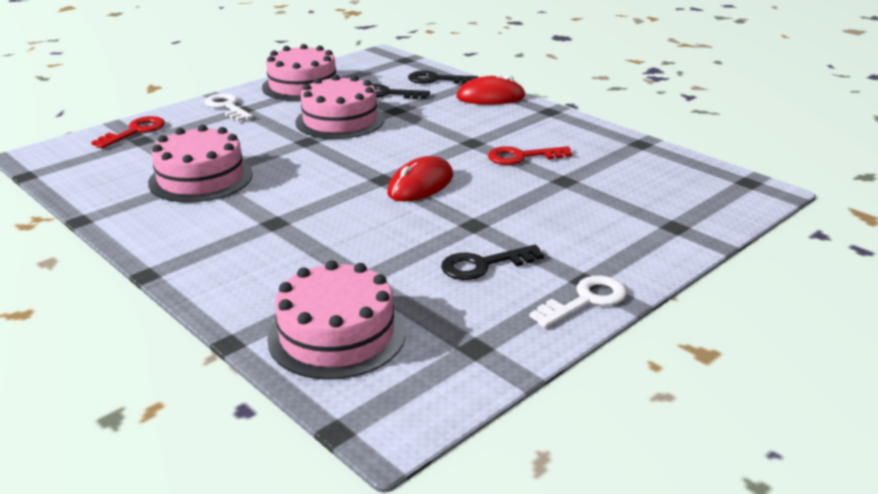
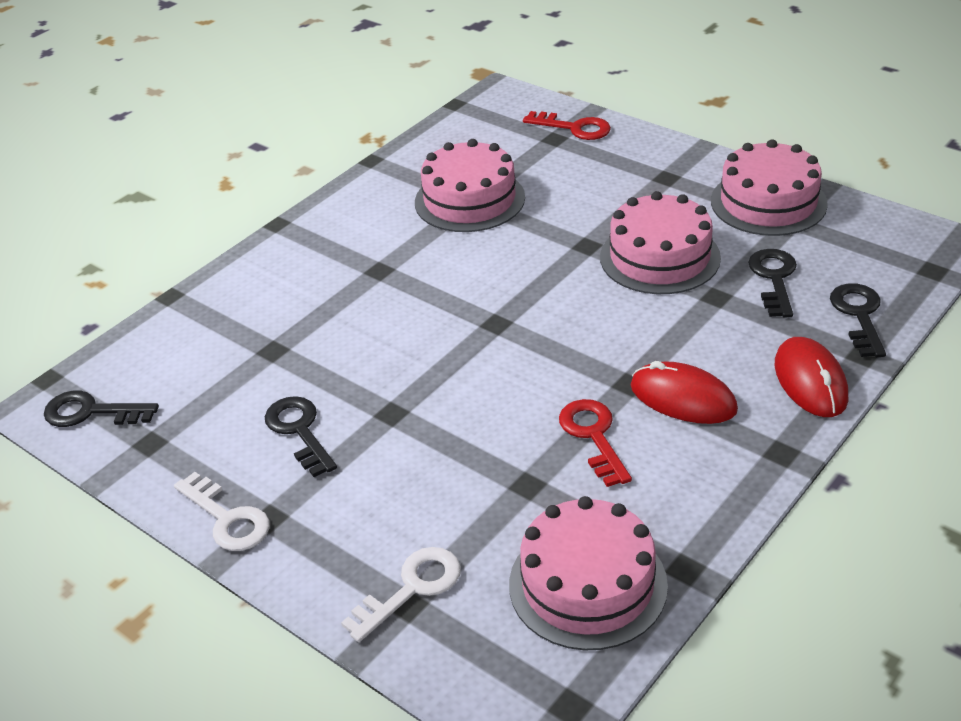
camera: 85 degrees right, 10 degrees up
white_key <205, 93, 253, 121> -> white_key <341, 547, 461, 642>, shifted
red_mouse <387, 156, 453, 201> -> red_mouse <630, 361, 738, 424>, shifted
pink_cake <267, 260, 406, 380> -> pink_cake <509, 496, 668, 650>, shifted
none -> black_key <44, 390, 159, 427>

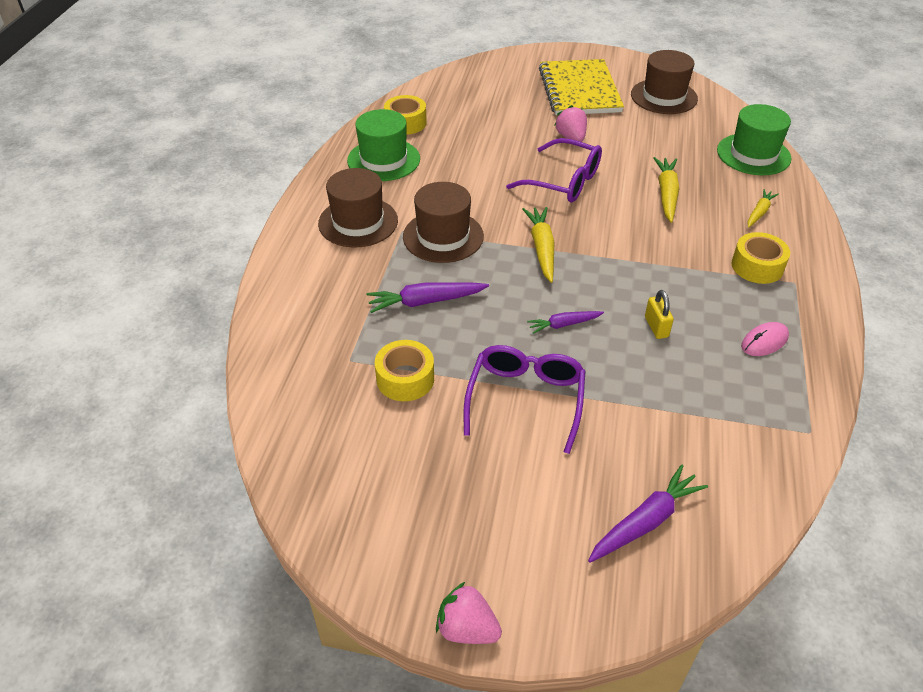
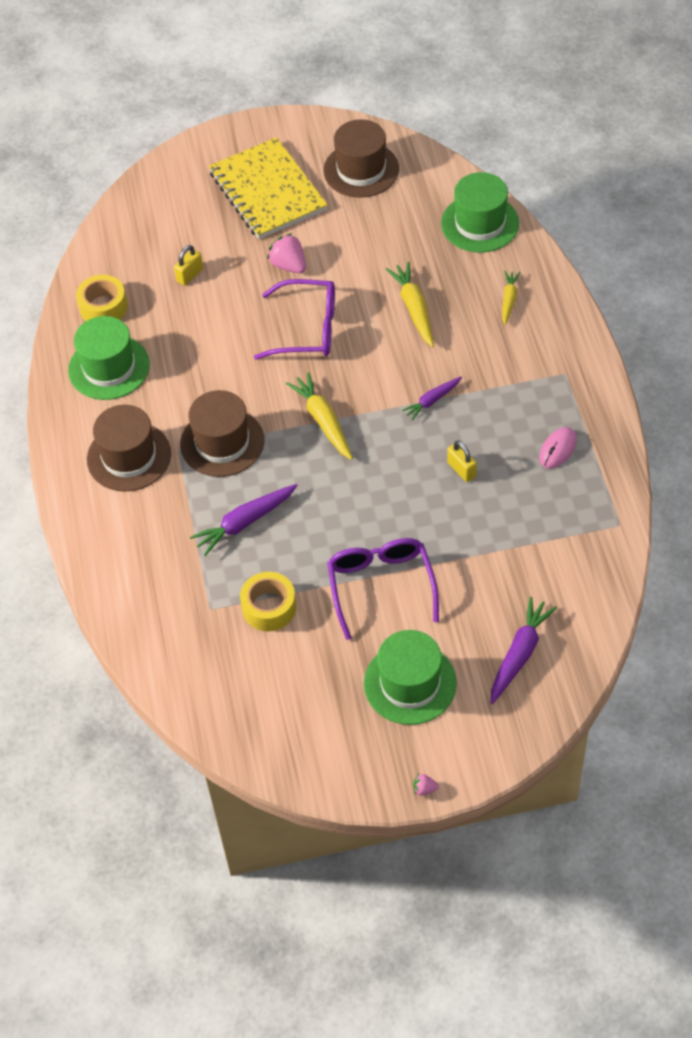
camera: 20 degrees left, 10 degrees up
yellow_tape <731, 232, 790, 284> -> none
purple_carrot <527, 311, 604, 334> -> purple_carrot <402, 377, 462, 421>, shifted
pink_strawberry <436, 582, 502, 644> -> pink_strawberry <413, 774, 439, 796>, x0.50
none -> yellow_padlock <174, 245, 203, 286>
none -> green_hat <364, 630, 457, 725>

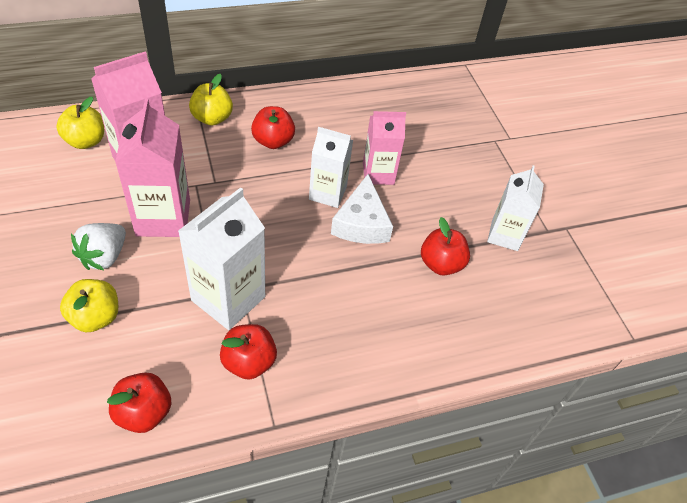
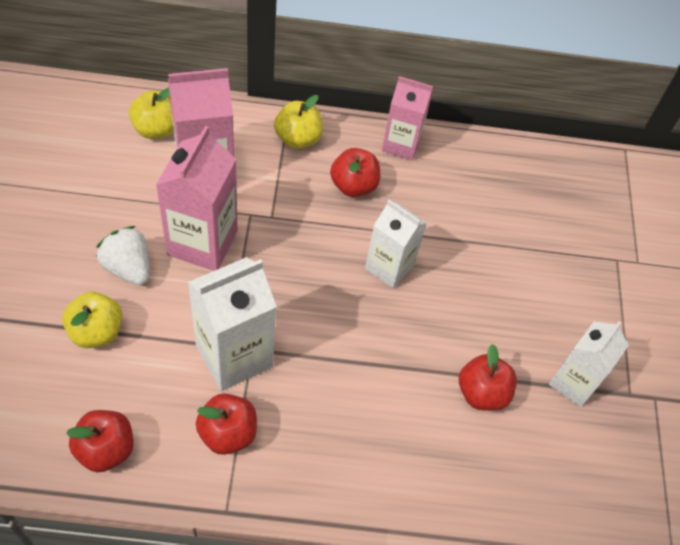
camera: 20 degrees right, 5 degrees up
pink_carton <363, 111, 406, 185> -> pink_carton <382, 76, 433, 160>, shifted
white_cheese <331, 174, 393, 244> -> none
white_strawberry <71, 223, 126, 270> -> white_strawberry <96, 226, 150, 285>, 90 degrees clockwise

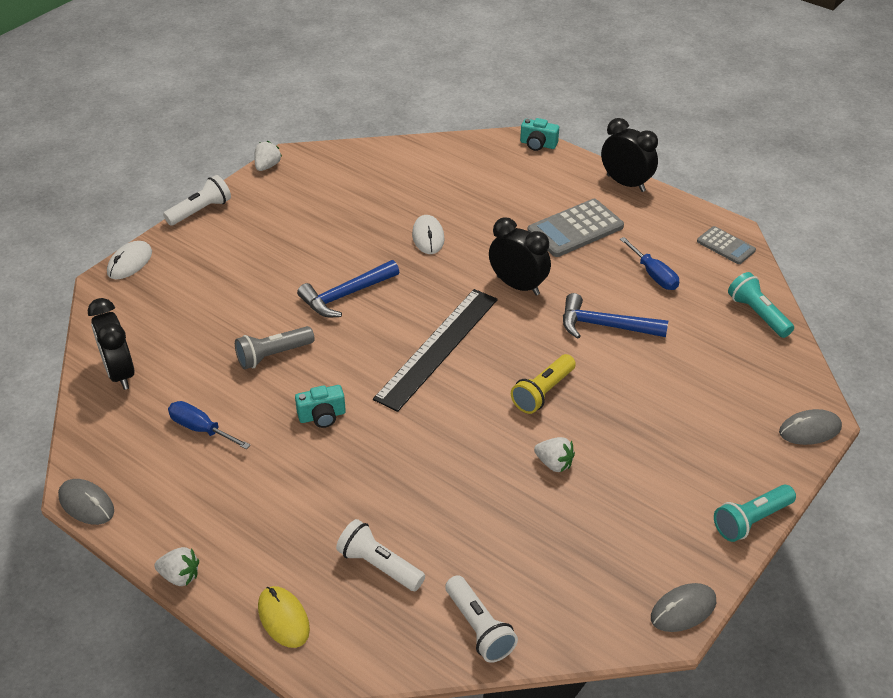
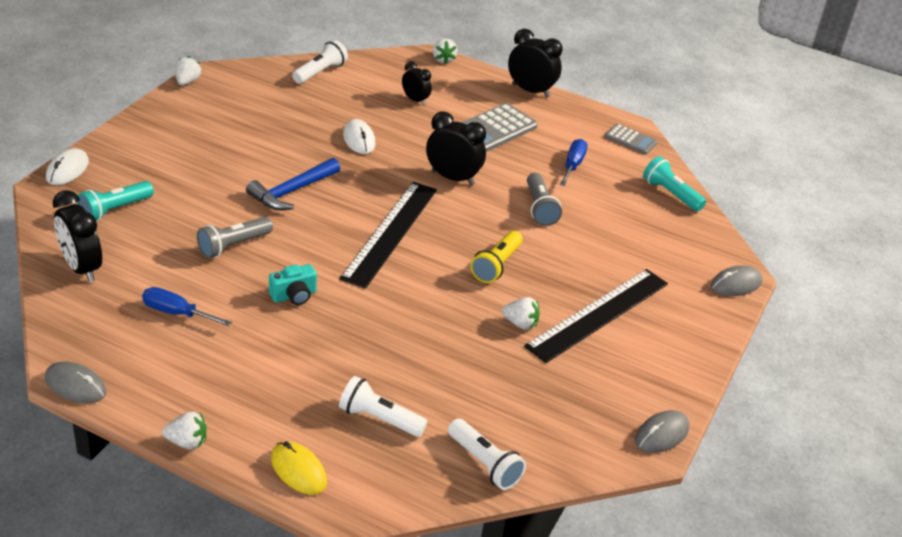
camera: 15 degrees left, 5 degrees down
turquoise_camera <520, 118, 559, 151> -> white_strawberry <433, 39, 457, 64>
white_flashlight <163, 175, 231, 226> -> white_flashlight <292, 40, 348, 84>, shifted
blue_screwdriver <620, 237, 679, 290> -> blue_screwdriver <560, 139, 588, 186>, 120 degrees counterclockwise
blue_hammer <563, 293, 668, 339> -> grey_flashlight <527, 173, 562, 226>
turquoise_flashlight <714, 485, 796, 542> -> turquoise_flashlight <77, 181, 154, 221>, shifted
none -> black_clock <402, 61, 432, 105>
none -> black_ruler <524, 269, 668, 363>

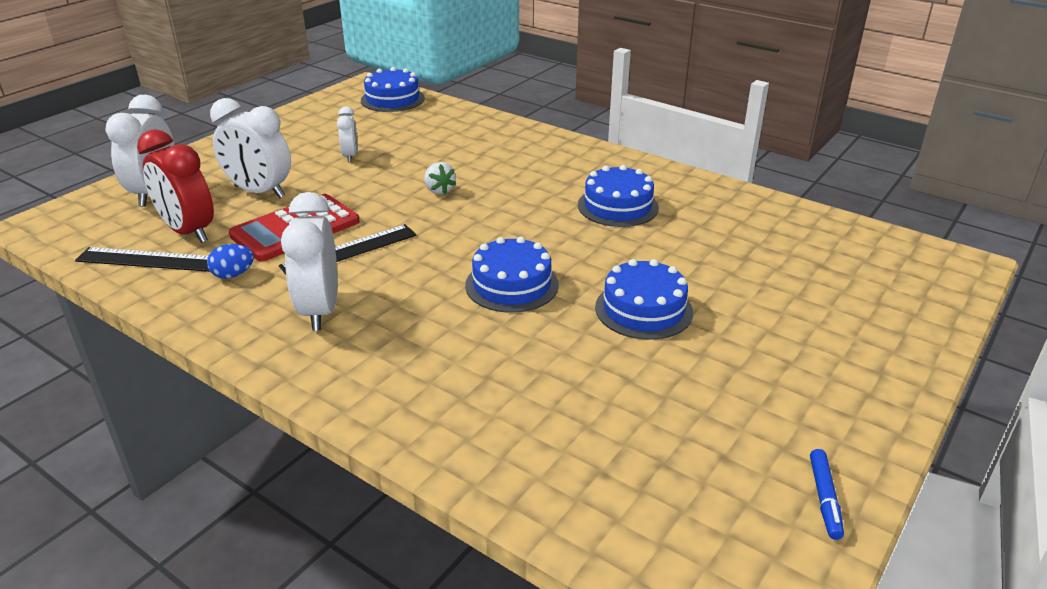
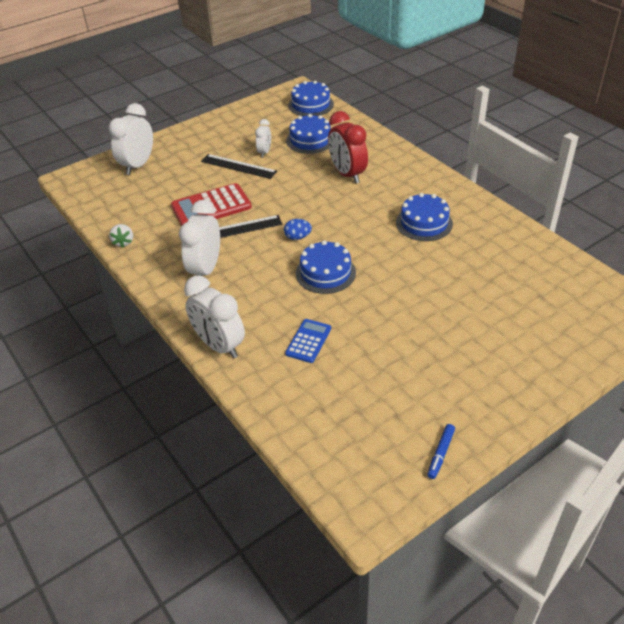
camera: 20 degrees right, 10 degrees up
white_clock <210, 98, 291, 198> -> white_clock <184, 275, 245, 359>, shifted
red_clock <137, 129, 214, 243> -> red_clock <328, 111, 368, 183>, shifted
white_strawberry <424, 162, 456, 194> -> white_strawberry <109, 224, 133, 248>, shifted
blue_egg <207, 244, 254, 279> -> blue_egg <284, 219, 312, 240>, shifted
black_ruler <75, 247, 210, 272> -> black_ruler <201, 154, 277, 179>, shifted
blue_cake <595, 259, 693, 340> -> blue_cake <286, 114, 331, 154>, shifted
none -> blue_calculator <285, 319, 331, 363>

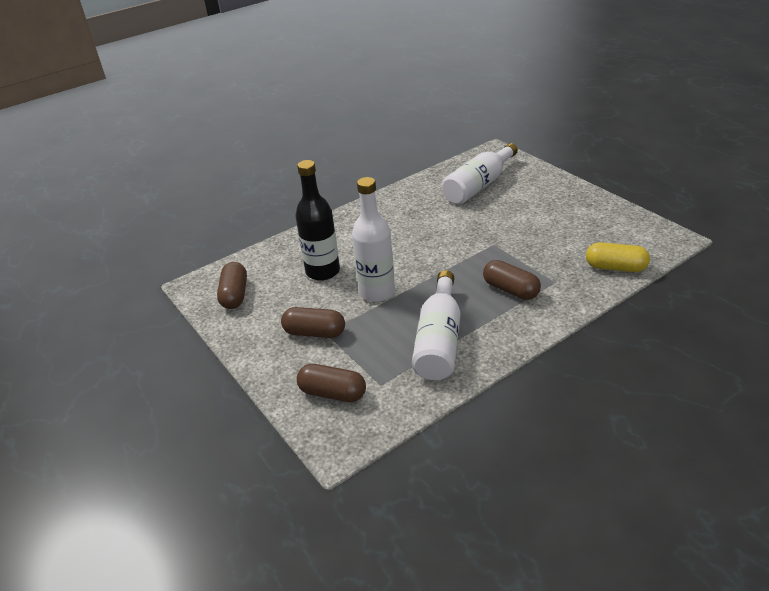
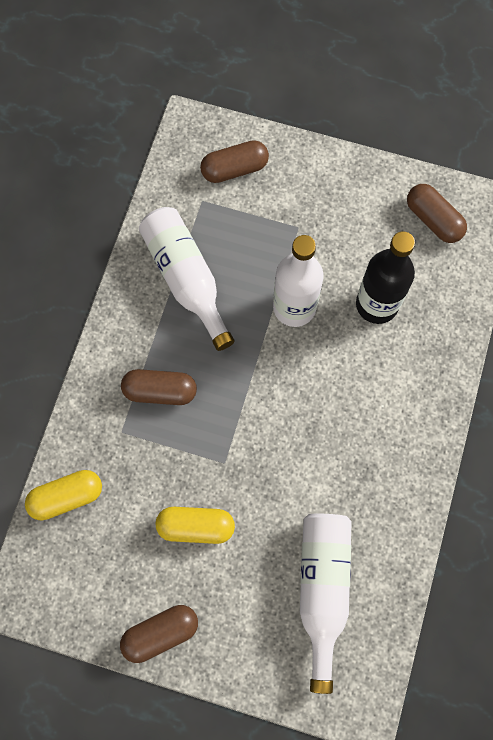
camera: 140 degrees right, 35 degrees up
brown_capsule <281, 307, 345, 338> -> brown_capsule <120, 605, 198, 663>, shifted
none -> yellow_capsule <156, 507, 235, 544>

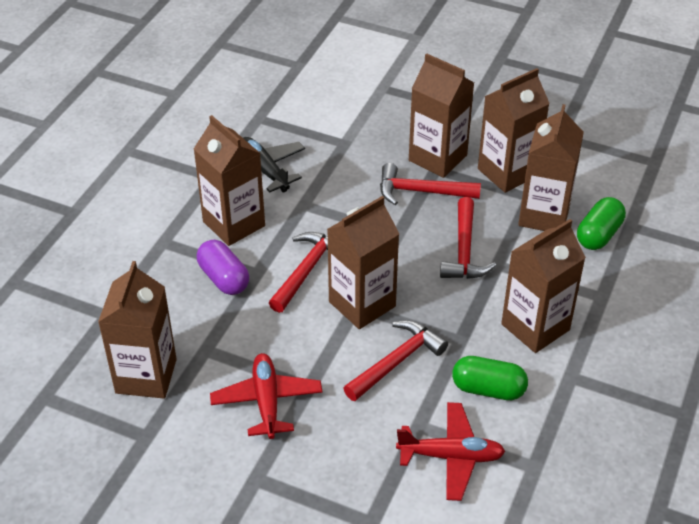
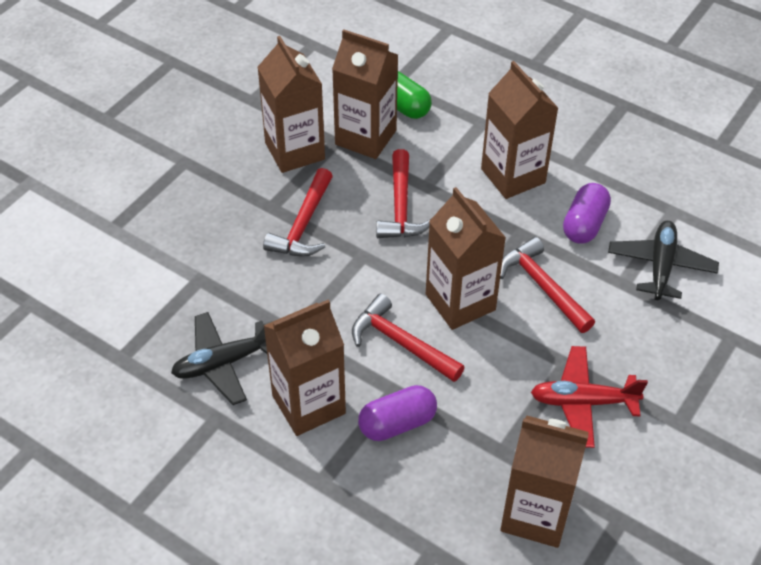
camera: 80 degrees left, 5 degrees up
brown_carton <409, 53, 474, 178> -> none
red_hammer <440, 197, 496, 279> -> red_hammer <376, 149, 432, 238>, 75 degrees clockwise
green_capsule <452, 356, 528, 400> -> purple_capsule <563, 183, 611, 243>
red_plane <396, 402, 505, 501> -> black_plane <608, 221, 719, 301>

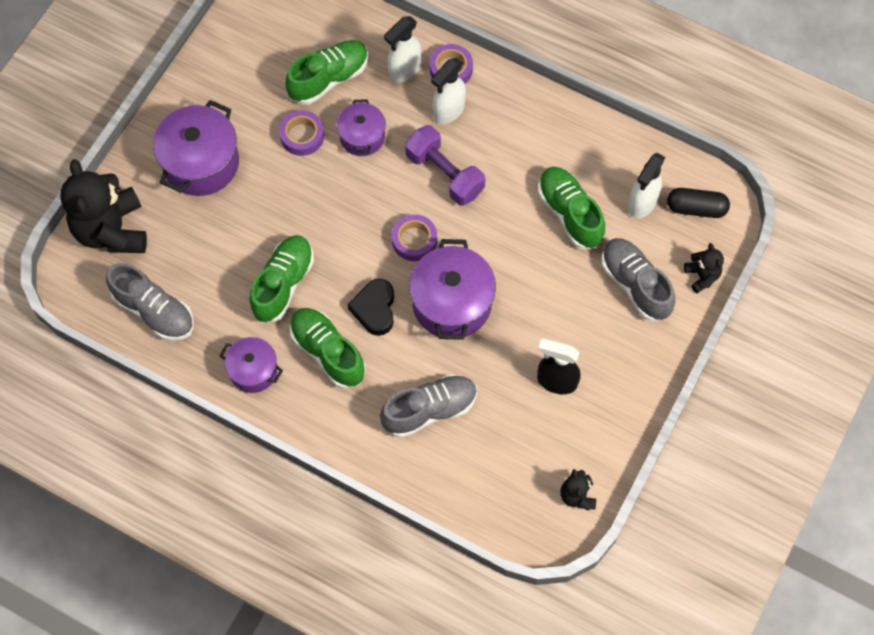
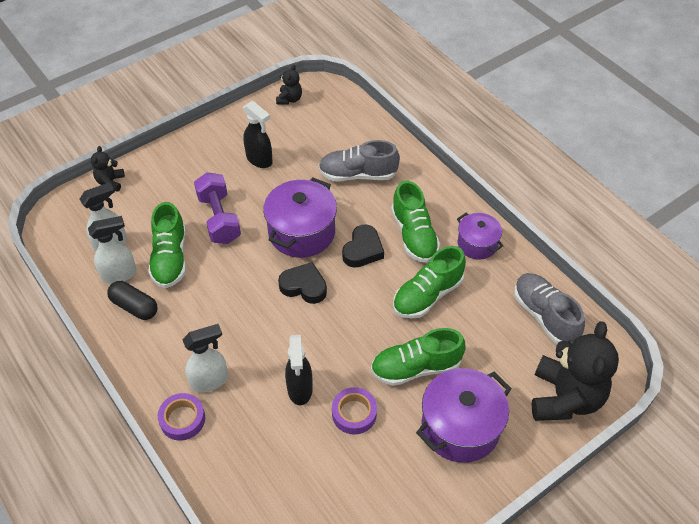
camera: 155 degrees left, 15 degrees down
white_spray_bottle <384, 16, 421, 83> -> white_spray_bottle <88, 216, 137, 284>, shifted
green_shoe <286, 40, 368, 105> -> green_shoe <371, 328, 466, 386>, shifted
purple_pot <337, 99, 386, 156> -> black_spray_bottle <285, 335, 313, 405>
purple_dumbbell <405, 125, 485, 206> -> purple_dumbbell <194, 172, 241, 244>, shifted
black_capsule <667, 188, 730, 218> -> black_capsule <107, 281, 158, 320>, shifted
purple_tape <392, 214, 437, 261> -> black_heart <278, 262, 327, 304>
grey_shoe <601, 238, 675, 321> -> none

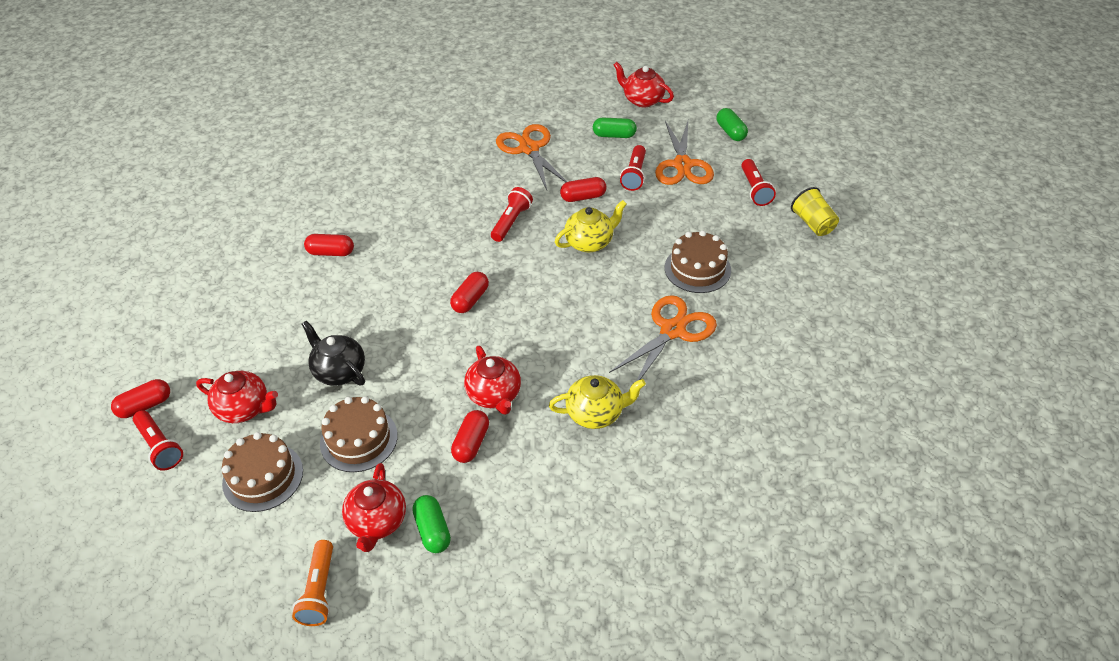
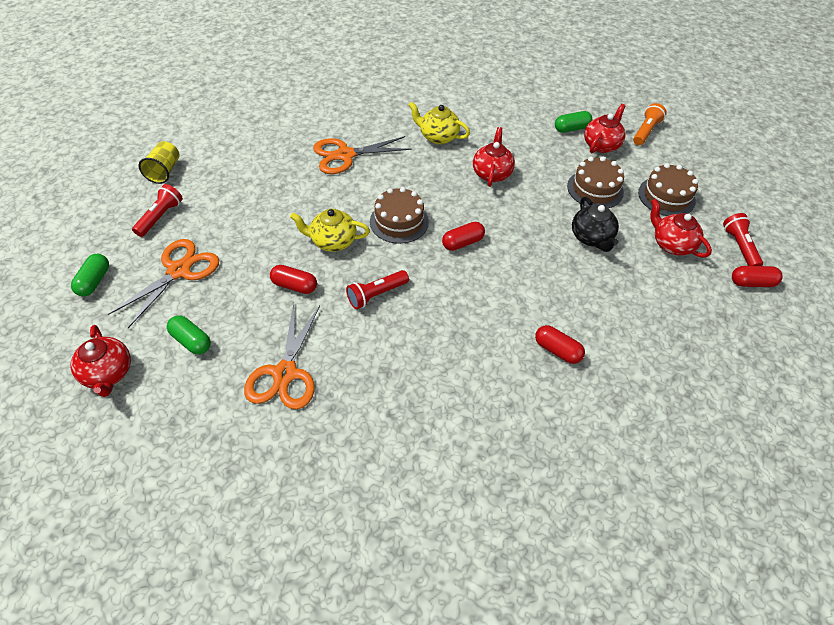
camera: 150 degrees left, 5 degrees up
red_flashlight <620, 145, 646, 191> -> none
brown_cake <665, 231, 731, 293> -> brown_cake <370, 187, 429, 244>, shifted
red_capsule <451, 410, 489, 463> -> none
green_capsule <412, 495, 451, 553> -> green_capsule <555, 111, 592, 133>, 60 degrees clockwise

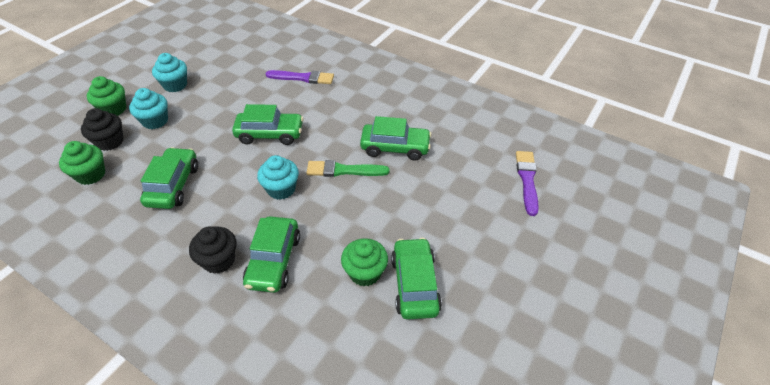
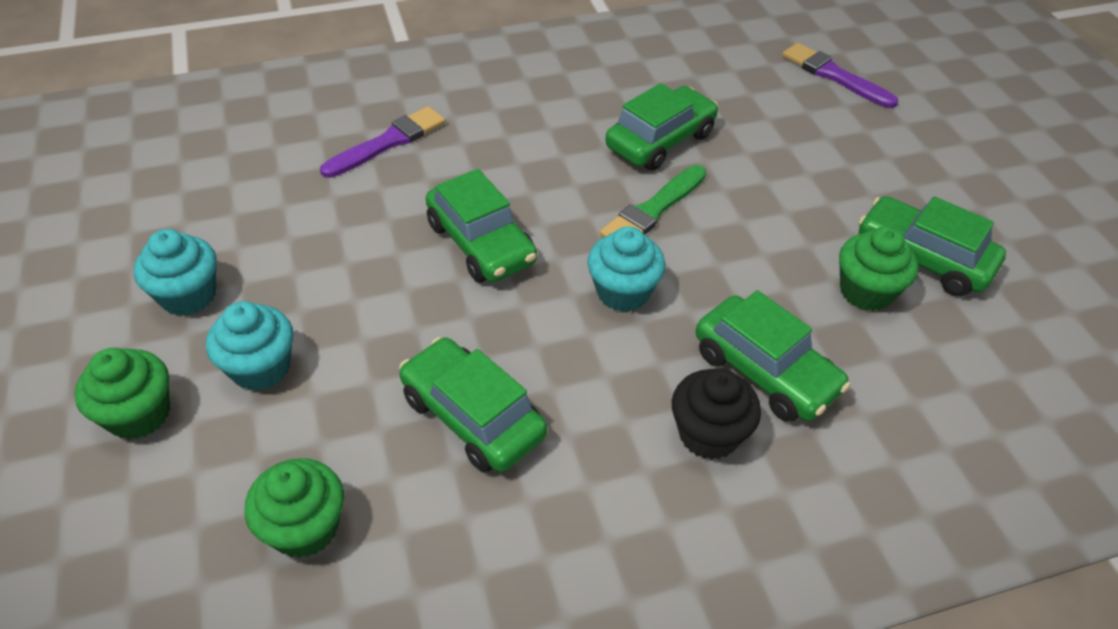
camera: 50 degrees left, 0 degrees up
green_car <232, 104, 304, 145> -> green_car <426, 169, 537, 283>, 105 degrees clockwise
black_cupcake <81, 108, 124, 151> -> none

